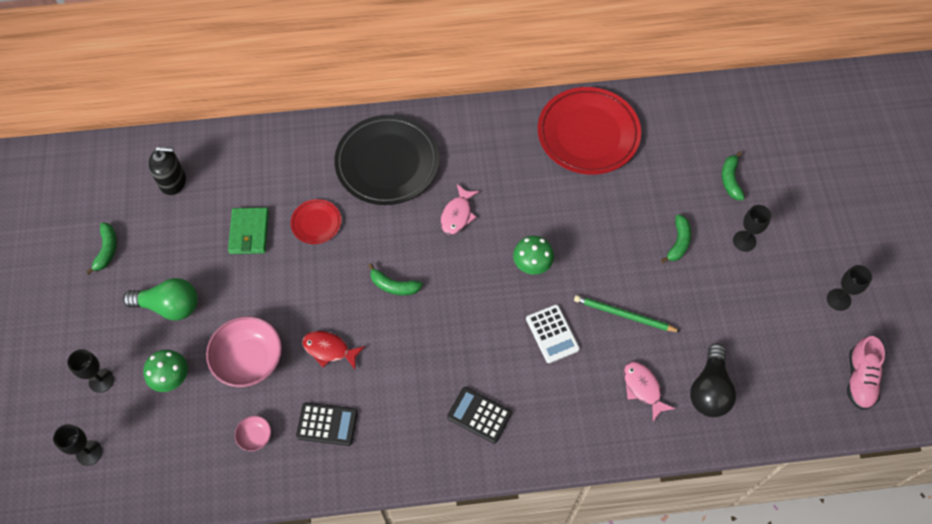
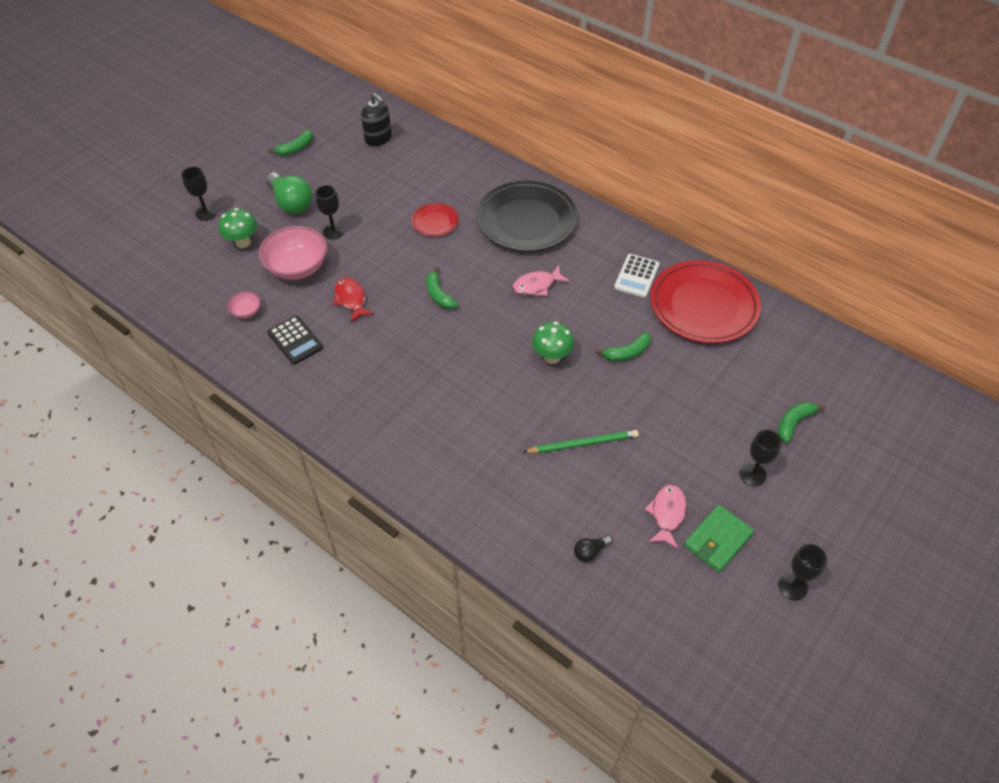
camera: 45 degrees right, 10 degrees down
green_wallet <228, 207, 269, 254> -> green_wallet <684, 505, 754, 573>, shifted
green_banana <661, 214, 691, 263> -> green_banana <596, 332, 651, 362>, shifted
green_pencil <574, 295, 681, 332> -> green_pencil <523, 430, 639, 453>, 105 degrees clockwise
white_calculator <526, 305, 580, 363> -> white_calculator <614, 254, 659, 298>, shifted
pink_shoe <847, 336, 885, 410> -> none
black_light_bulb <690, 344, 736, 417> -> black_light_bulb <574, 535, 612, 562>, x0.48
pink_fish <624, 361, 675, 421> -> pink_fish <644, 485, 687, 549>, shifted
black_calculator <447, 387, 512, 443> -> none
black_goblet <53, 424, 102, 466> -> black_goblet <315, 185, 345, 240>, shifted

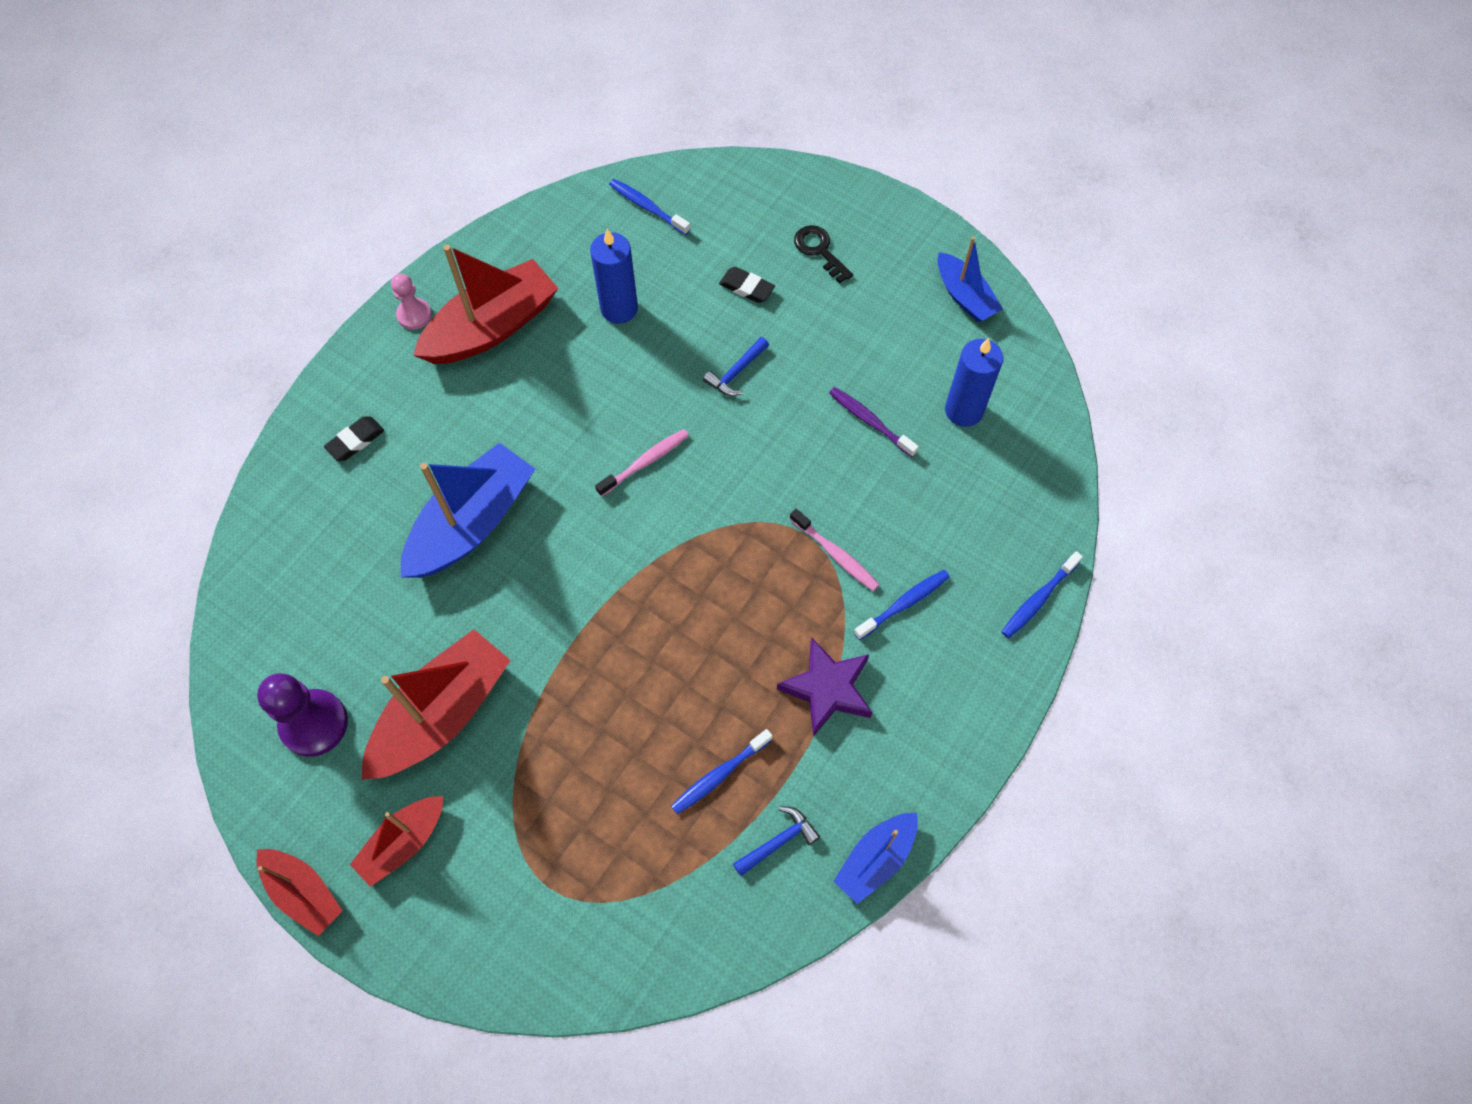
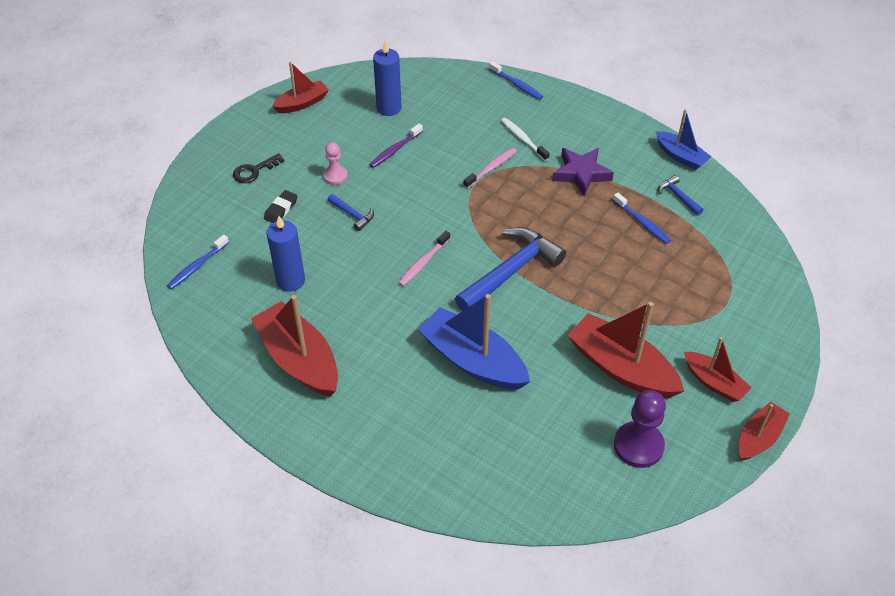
camera: 90 degrees left, 15 degrees down
blue_boat <937, 237, 1003, 322> -> red_boat <272, 62, 329, 113>
pink_pawn <391, 274, 432, 330> -> pink_pawn <323, 142, 348, 185>, shifted
black_eraser <324, 416, 384, 461> -> none
pink_toothbrush <595, 429, 689, 497> -> pink_toothbrush <398, 231, 450, 286>, 105 degrees counterclockwise
blue_toothbrush <854, 570, 950, 640> -> white_toothbrush <501, 118, 550, 161>
none -> blue_hammer <455, 227, 566, 311>

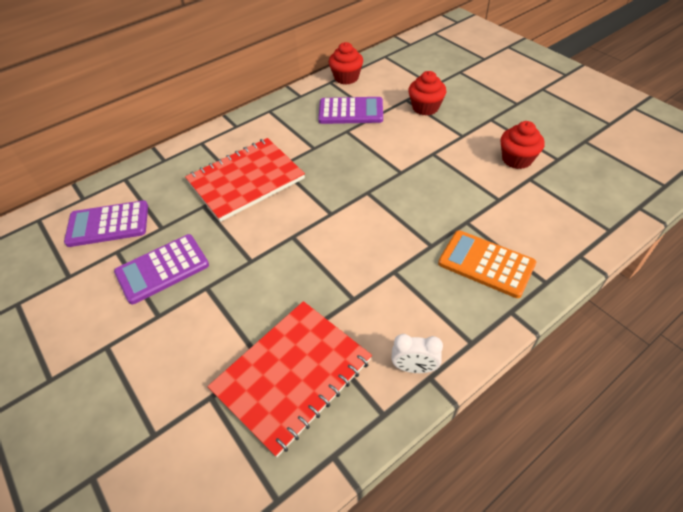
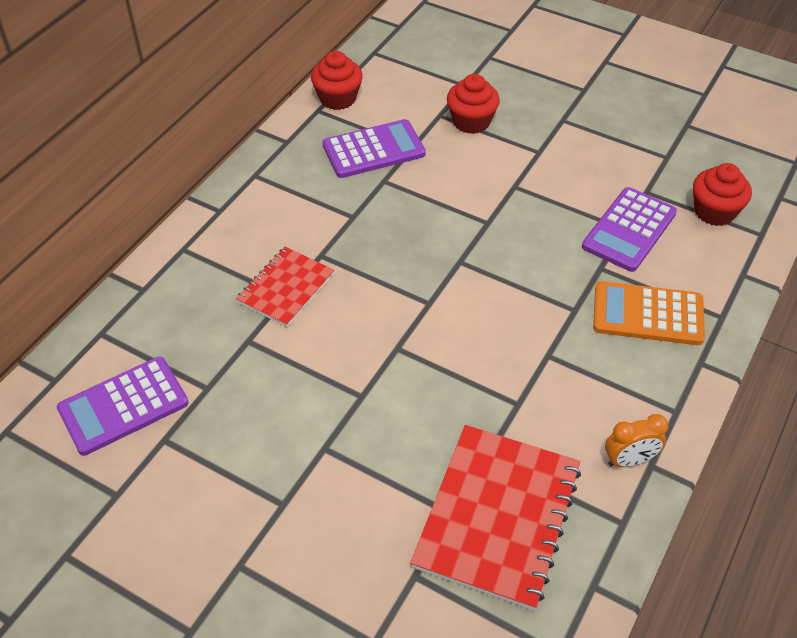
camera: 25 degrees left, 0 degrees up
red_cupcake <501, 121, 545, 169> -> red_cupcake <693, 163, 752, 226>, shifted
red_notebook <185, 138, 305, 222> -> red_notebook <236, 247, 335, 327>, x0.59
purple_calculator <114, 234, 209, 304> -> purple_calculator <582, 187, 677, 272>, shifted
white_clock <391, 334, 443, 373> -> orange_clock <605, 414, 668, 467>

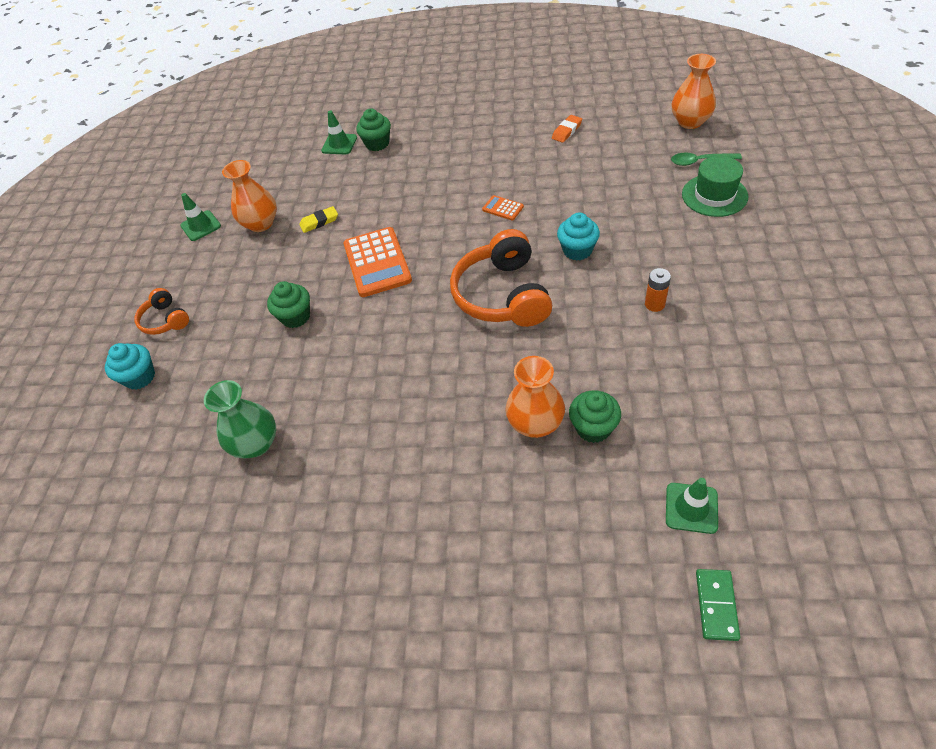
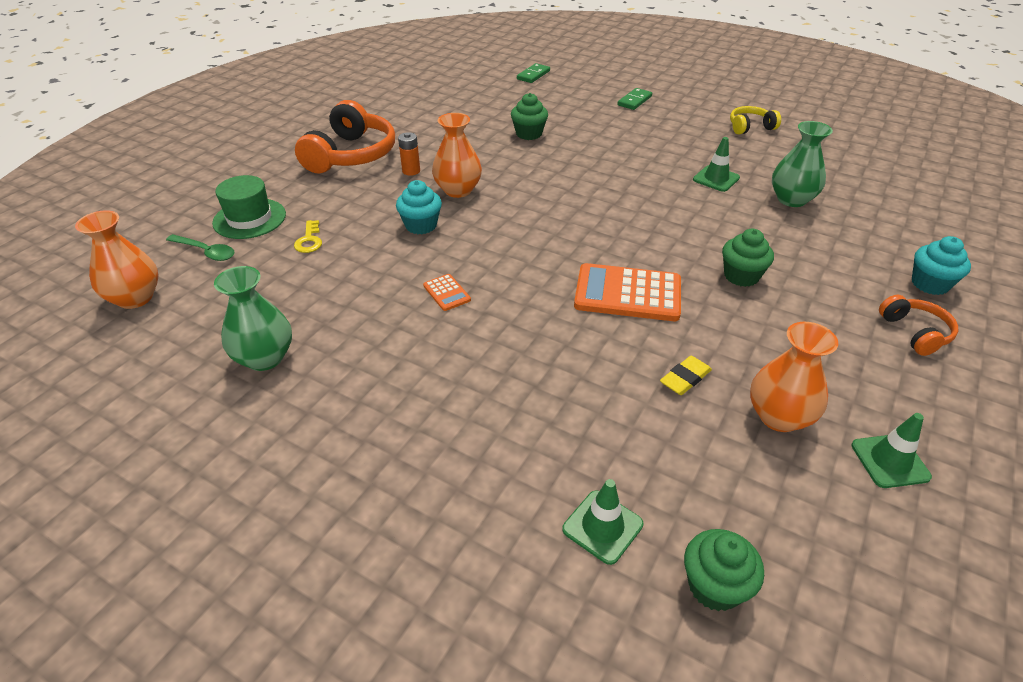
camera: 160 degrees left, 10 degrees down
green_cupcake <356, 108, 391, 151> -> green_cupcake <684, 529, 764, 611>, shifted
orange_eraser <552, 115, 582, 143> -> green_vase <214, 266, 292, 371>
yellow_eraser <299, 206, 338, 233> -> yellow_eraser <660, 356, 712, 395>, 45 degrees counterclockwise
orange_calculator <343, 227, 412, 297> -> orange_calculator <574, 263, 681, 321>, 90 degrees counterclockwise
orange_headphones <450, 229, 552, 327> -> orange_headphones <295, 100, 395, 173>, shifted
orange_vase <505, 356, 565, 438> -> orange_vase <432, 113, 482, 198>, shifted
green_traffic_cone <666, 478, 718, 534> -> green_traffic_cone <693, 137, 740, 192>, shifted
none -> green_domino <618, 88, 652, 110>
none -> yellow_headphones <730, 106, 781, 134>
none -> yellow_key <294, 220, 322, 253>

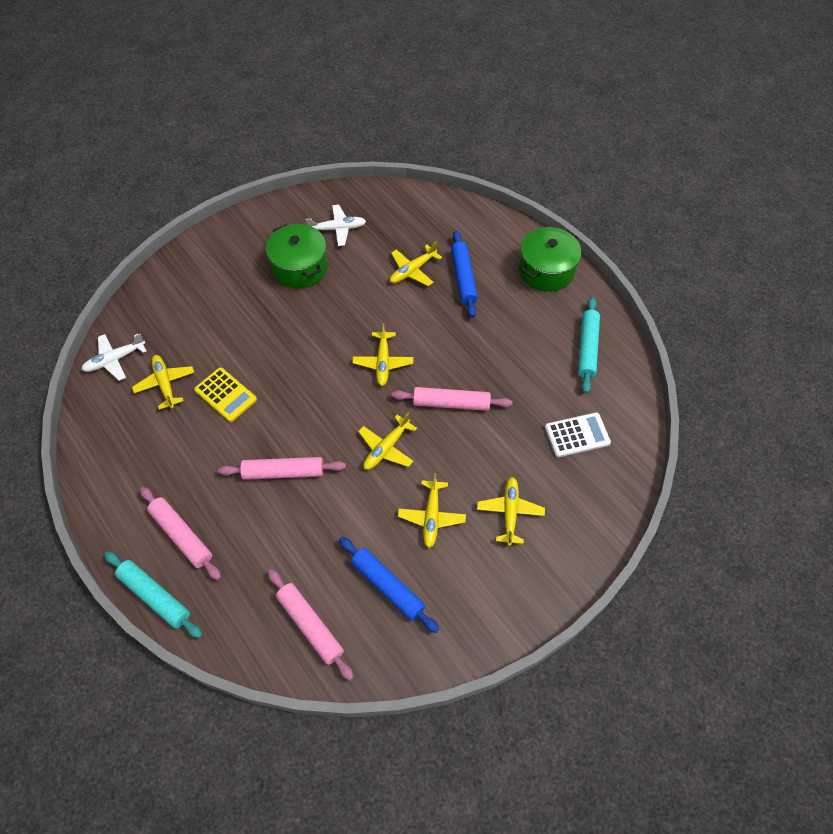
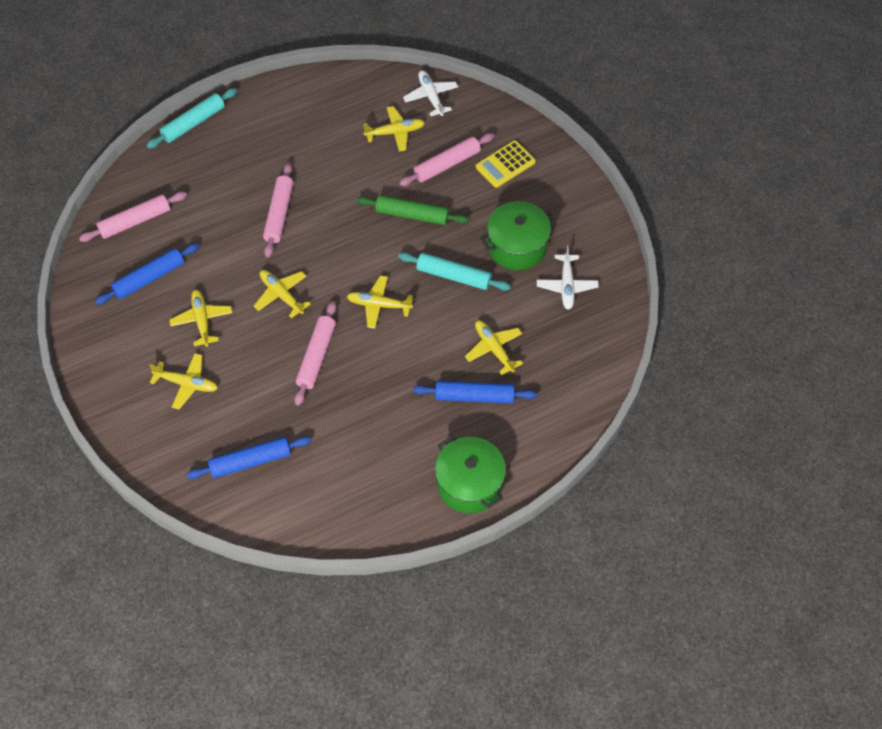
camera: 100 degrees right, 0 degrees up
turquoise_rolling_pin <578, 297, 600, 393> -> turquoise_rolling_pin <398, 252, 511, 291>, shifted
yellow_calculator <194, 367, 257, 422> -> yellow_calculator <476, 140, 536, 188>, shifted
white_calculator <545, 412, 611, 457> -> blue_rolling_pin <187, 436, 311, 479>
yellow_plane <398, 473, 466, 548> -> yellow_plane <169, 290, 232, 347>, 60 degrees clockwise
pink_rolling_pin <140, 487, 221, 580> -> pink_rolling_pin <399, 133, 494, 186>, shifted
none -> green_rolling_pin <356, 195, 469, 225>

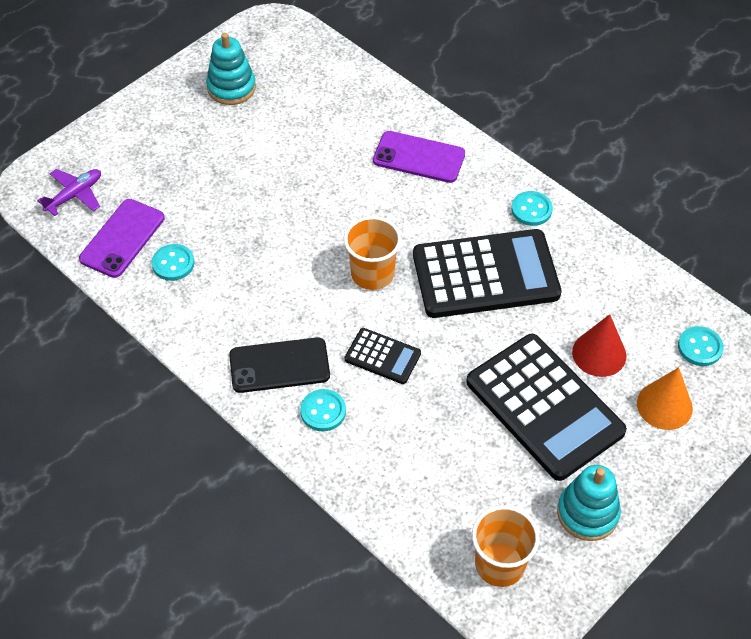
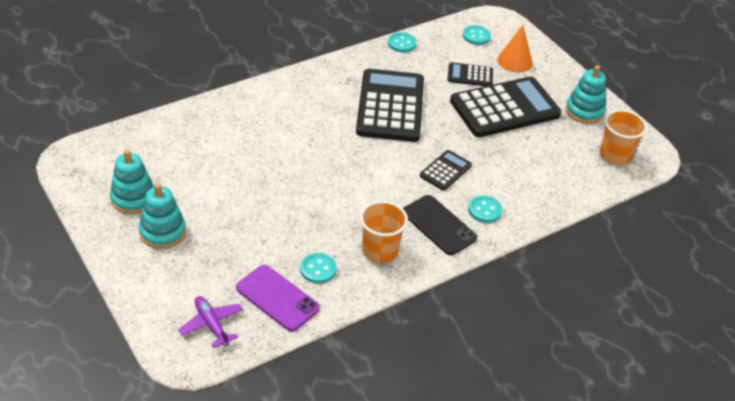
camera: 80 degrees left, 10 degrees down
purple_phone <373, 131, 465, 183> -> none
turquoise_button <511, 191, 553, 226> -> turquoise_button <388, 32, 417, 53>, shifted
orange_cup <344, 216, 401, 290> -> orange_cup <360, 201, 408, 263>, shifted
red_cone <572, 314, 626, 377> -> black_calculator <448, 62, 493, 86>
black_phone <229, 337, 330, 393> -> black_phone <403, 195, 477, 255>, 45 degrees counterclockwise
none -> turquoise_stacking_toy <139, 183, 186, 249>

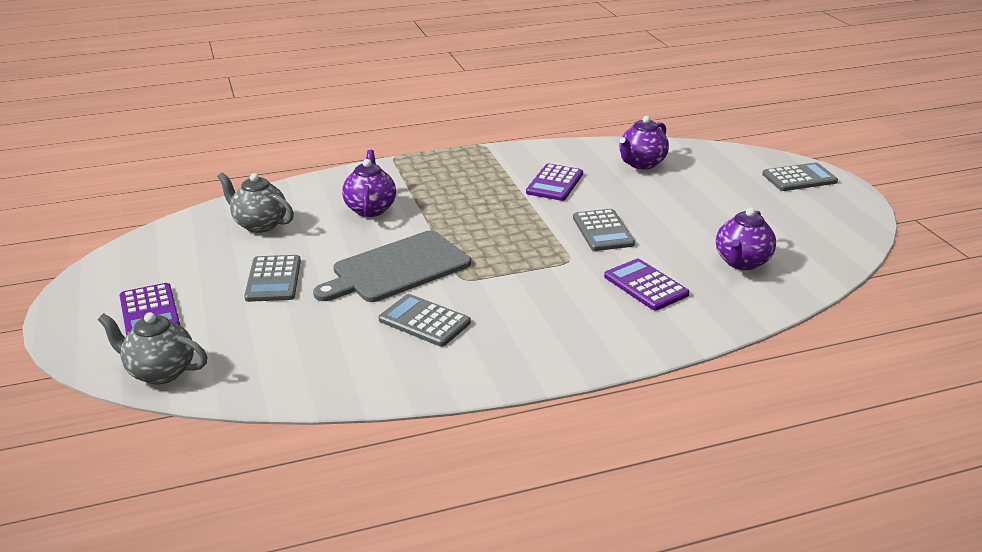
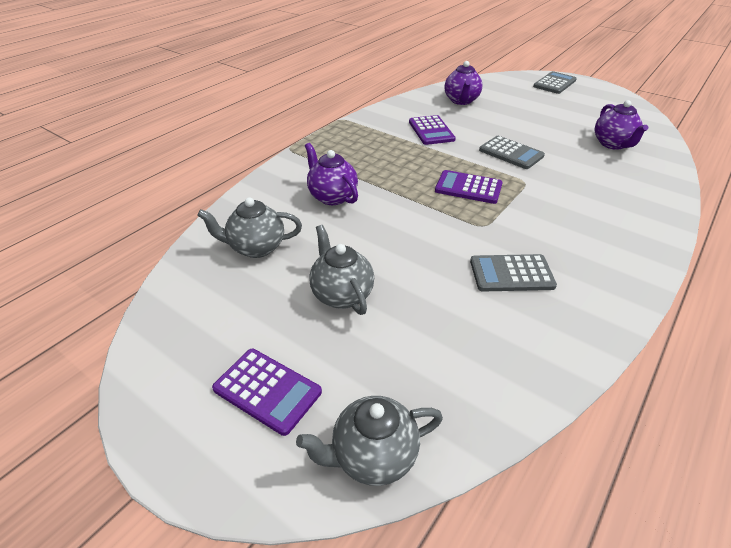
camera: 35 degrees left, 10 degrees up
grey_cutting_board <313, 231, 471, 302> -> none
grey_calculator <244, 255, 301, 302> -> grey_teapot <309, 225, 374, 315>
purple_calculator <604, 259, 690, 310> -> purple_calculator <435, 170, 503, 204>, shifted

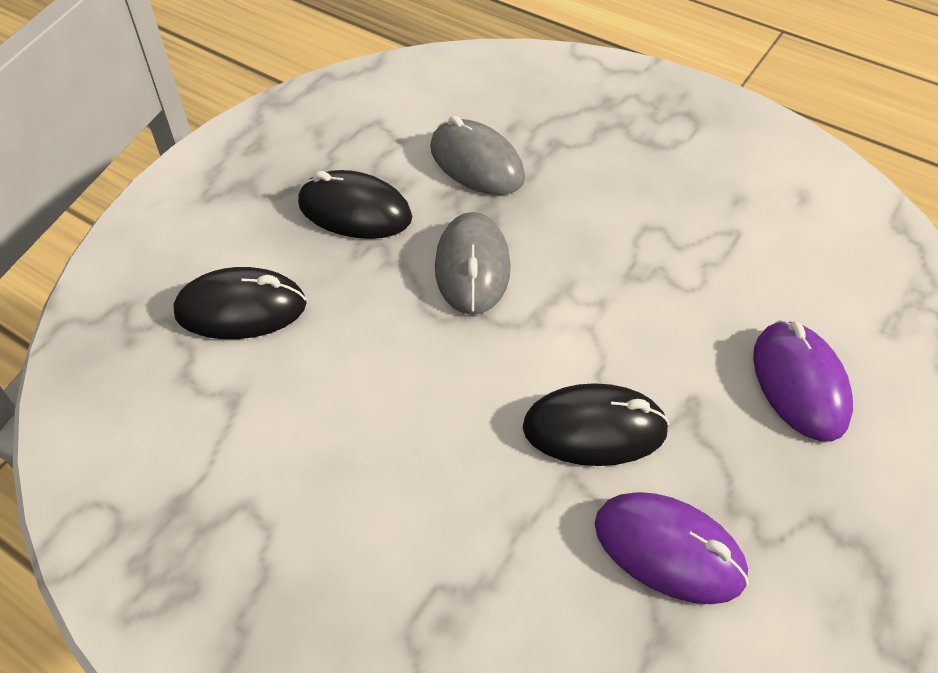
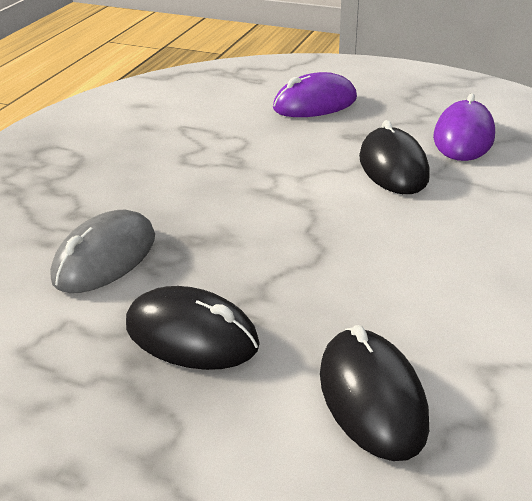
camera: 100 degrees left, 15 degrees down
black_mouse <298, 170, 412, 239> -> black_mouse <126, 286, 260, 370>, 75 degrees counterclockwise
grey_mouse <435, 212, 511, 315> -> none

